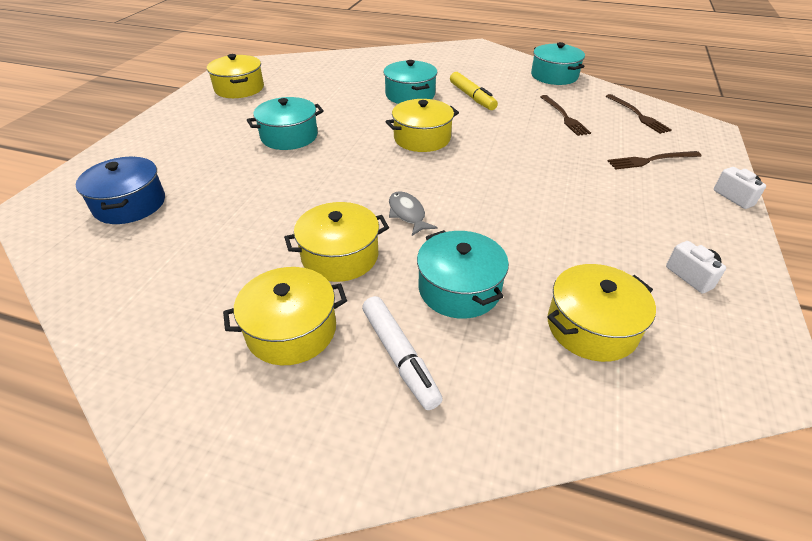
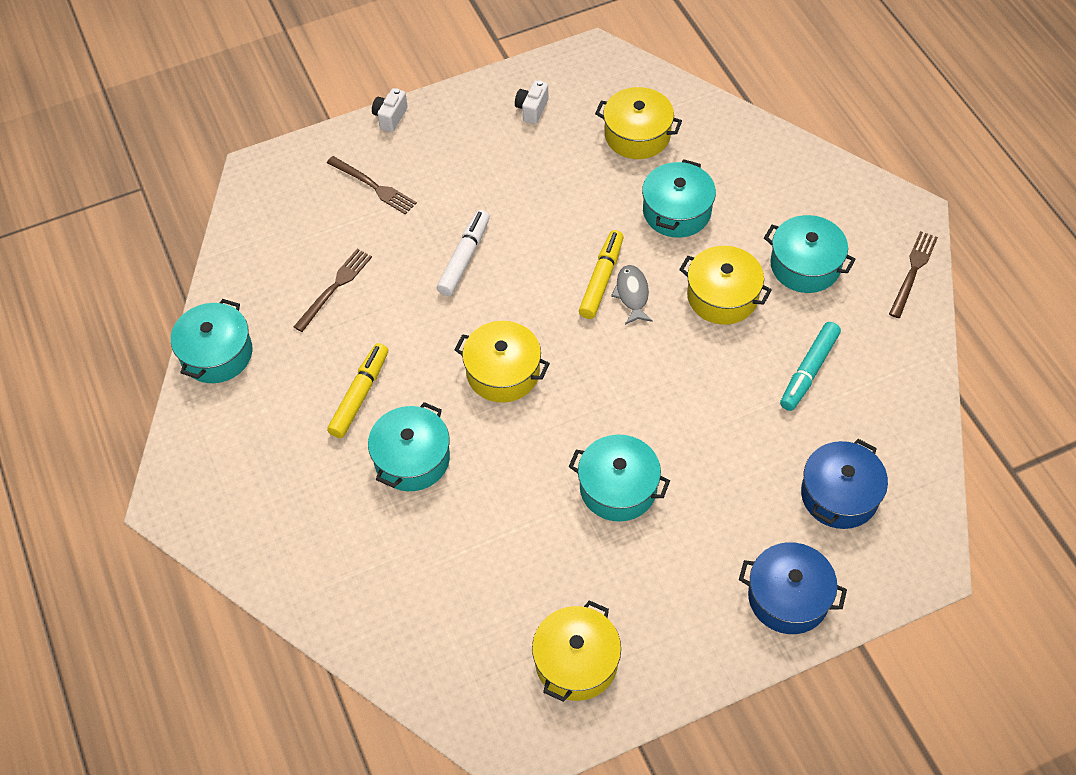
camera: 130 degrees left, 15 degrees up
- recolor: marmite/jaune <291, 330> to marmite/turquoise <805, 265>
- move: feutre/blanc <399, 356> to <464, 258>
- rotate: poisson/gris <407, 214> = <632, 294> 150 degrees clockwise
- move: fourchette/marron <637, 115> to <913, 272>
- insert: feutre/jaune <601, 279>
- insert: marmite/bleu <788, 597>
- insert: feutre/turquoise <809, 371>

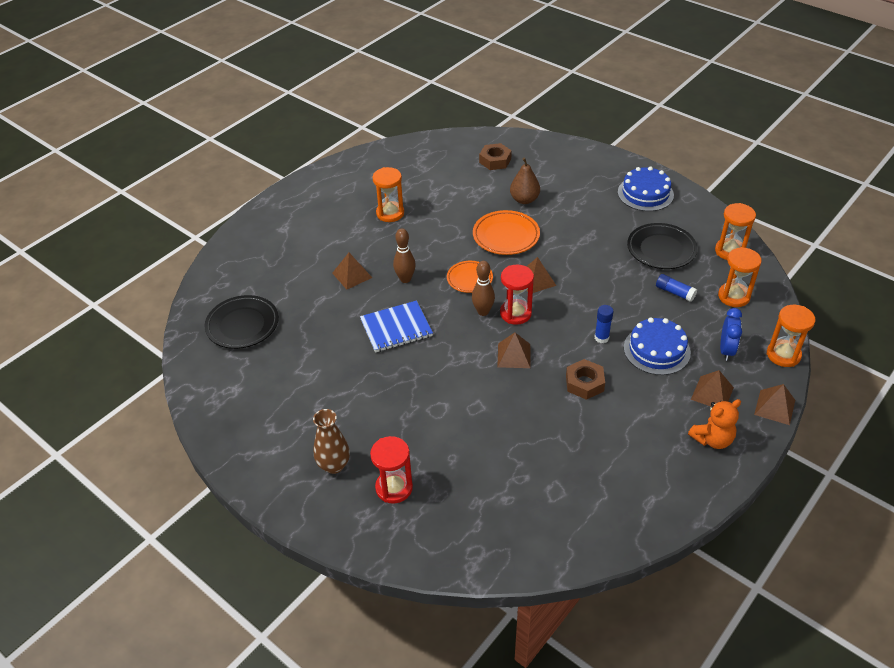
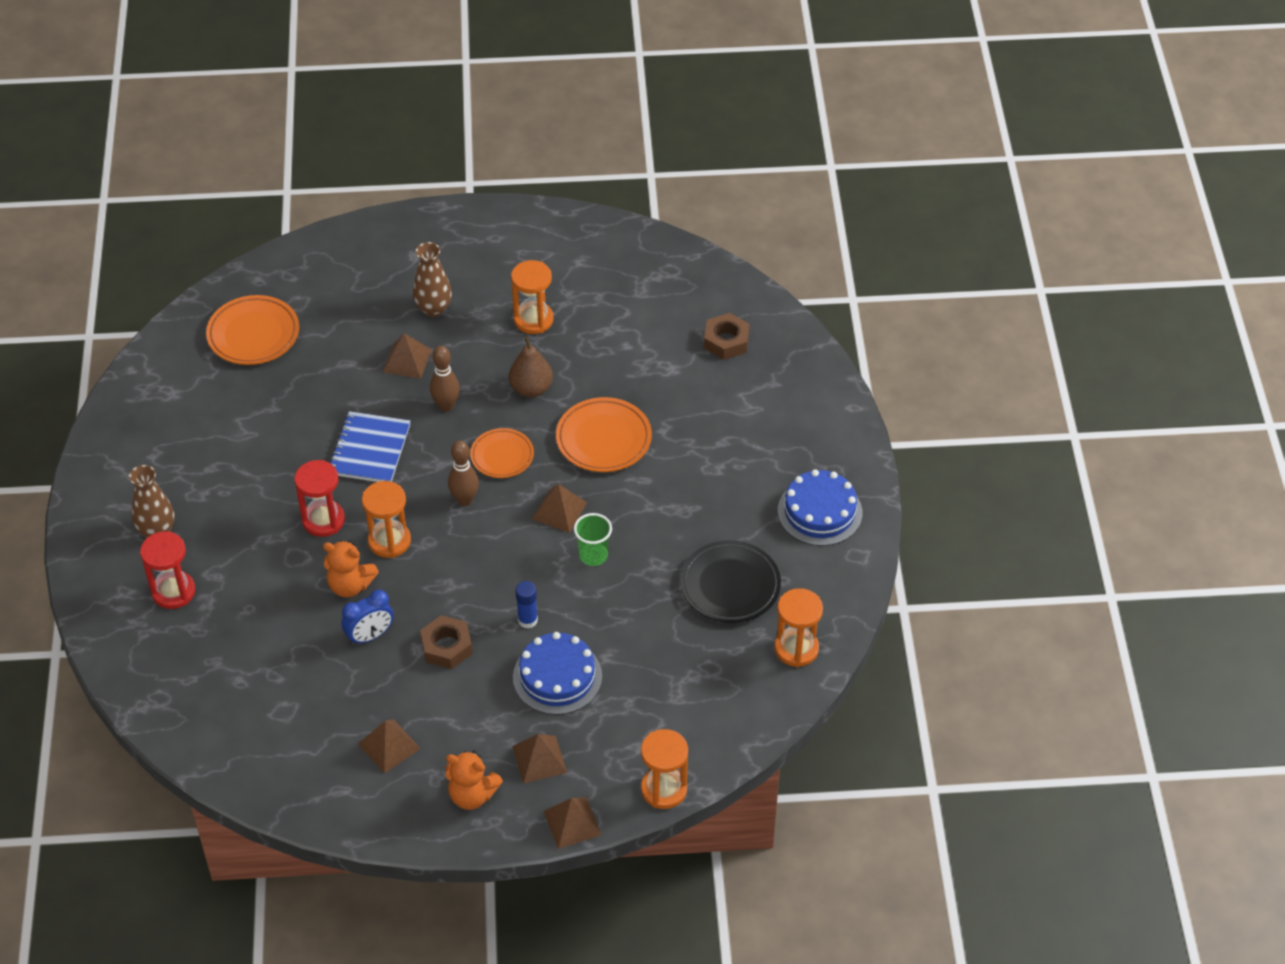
camera: 45 degrees right, 5 degrees up
- recolor: assiette/noir <242, 325> to assiette/orange <253, 334>
- rotate: carnet/bleu <396, 328> = <369, 450> 75 degrees clockwise
- move: pyramide/marron <514, 355> to <389, 746>
- move: sablier/rouge <515, 313> to <323, 520>
- move: poire/marron <524, 199> to <531, 388>
- delete: bâton de colle/bleu <675, 292>
- move: sablier/orange <733, 296> to <389, 541>
- move: réveil/bleu <726, 350> to <370, 636>
- insert: ours en peluche/orange <350, 585>
- insert: vase/marron <433, 309>
- insert: gobelet/vert <593, 555>

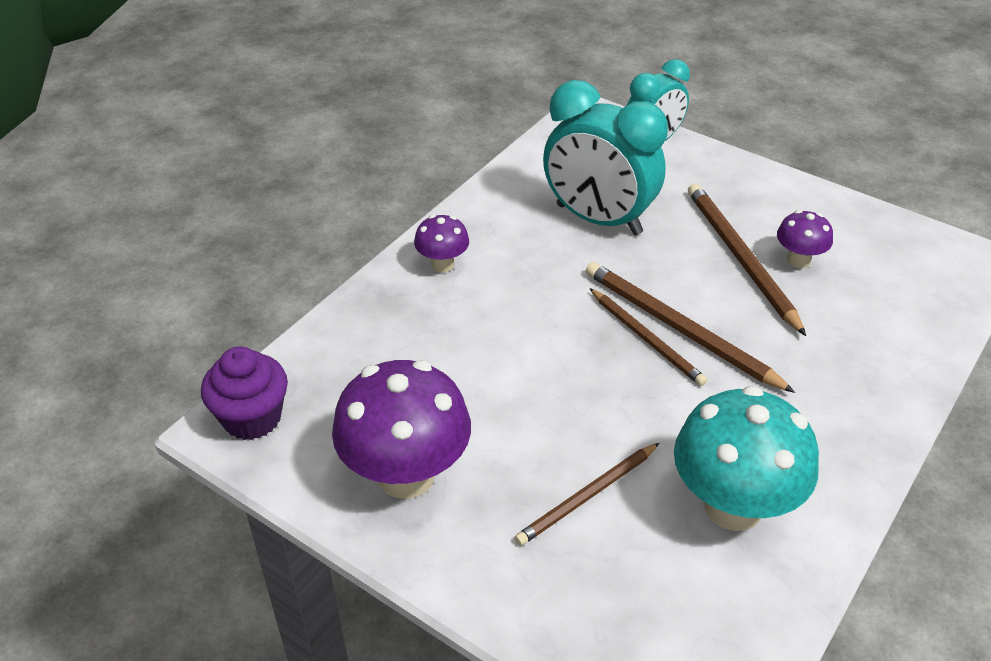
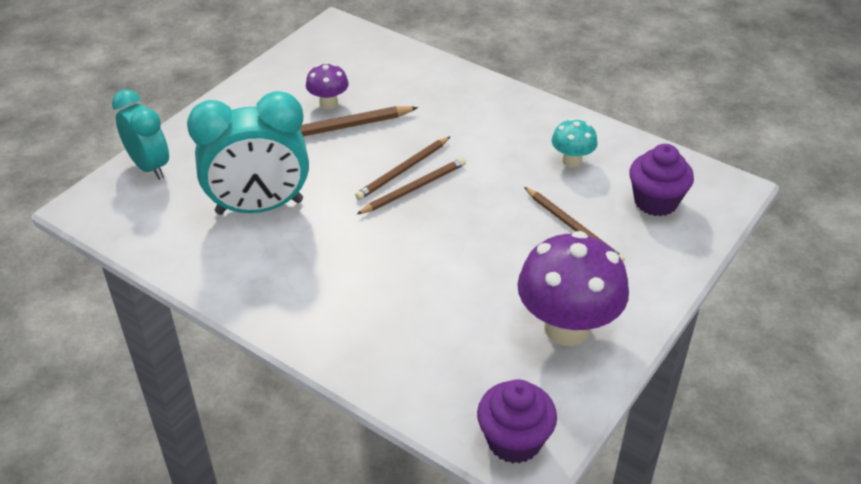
camera: 90 degrees left, 0 degrees up
- delete: champignon/violet <442, 264>
- rotate: réveil/turquoise <598, 219> = <259, 207> 45 degrees clockwise
- resize: crayon/marron <679, 328> = <403, 170> x0.65
- resize: champignon/turquoise <733, 506> = <572, 161> x0.50
- insert: muffin/violet <655, 201>

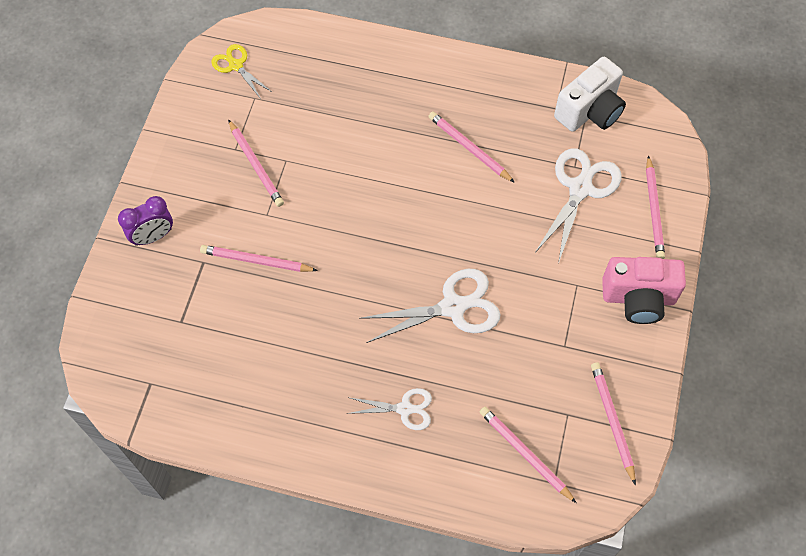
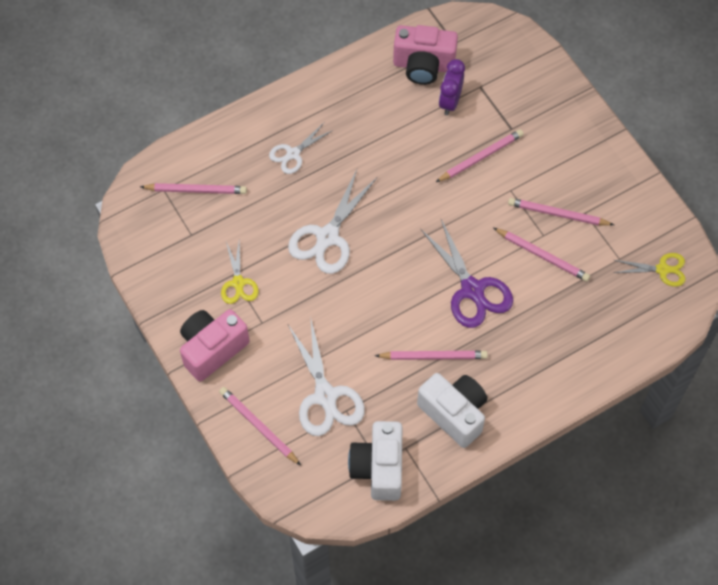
camera: 135 degrees right, 0 degrees up
- move: réveil/violet <153, 236> to <450, 102>
- move: crayon/rose <612, 421> to <542, 256>
- insert: ciseaux/jaune <238, 283>
- insert: appareil photo/rose <423, 66>
- insert: appareil photo/blanc <454, 413>
- insert: ciseaux/violet <472, 290>

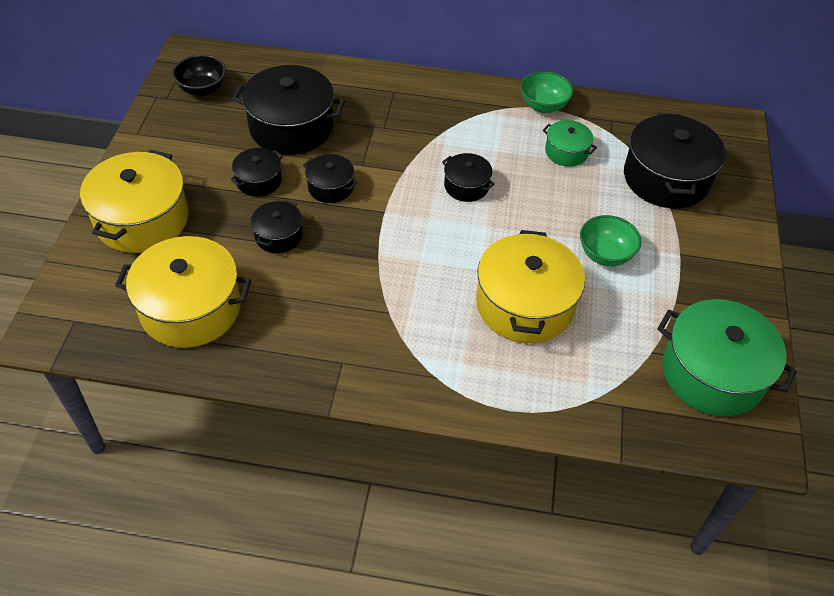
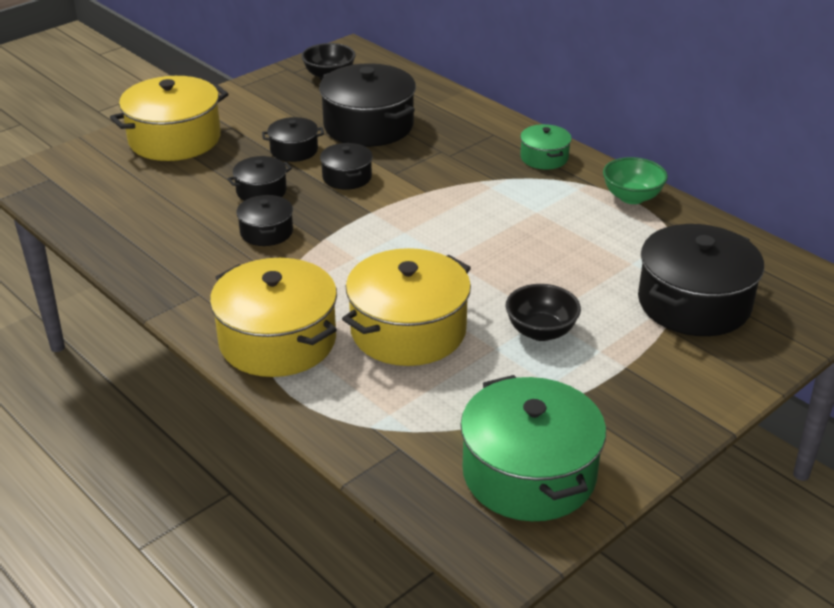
camera: 40 degrees right, 15 degrees down
- move: marmite/jaune <190, 308> to <277, 341>
- move: marmite/noir <466, 186> to <266, 232>
- move: marmite/vert <566, 152> to <544, 158>
- recolor: bol/vert <605, 255> to bol/noir <541, 331>

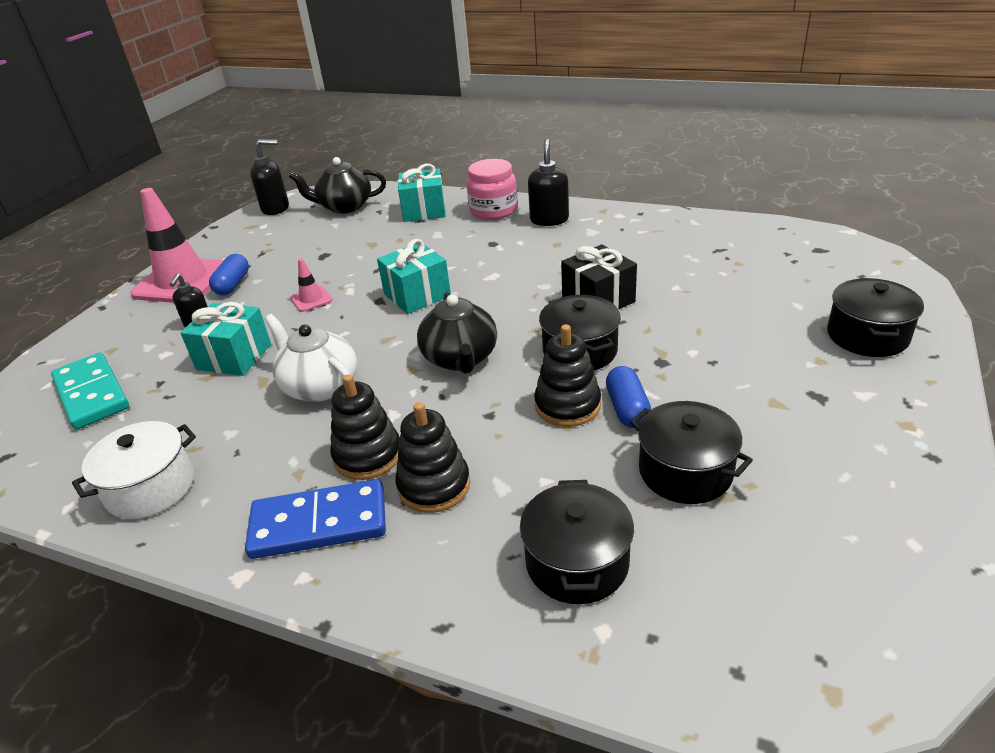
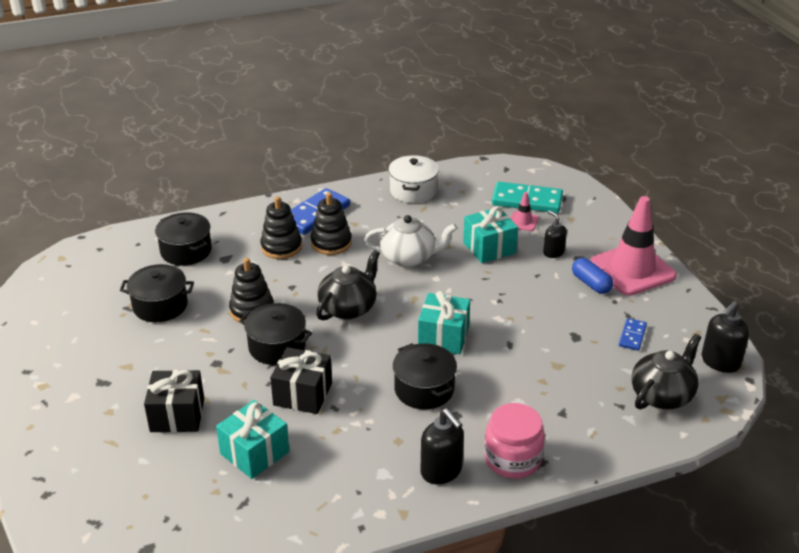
camera: 135 degrees right, 0 degrees up
- move: cône de chantier/rose <311, 299> to <523, 222>
- move: cadeau/turquoise <424, 211> to <255, 453>
- rotate: théière/noir <460, 359> = <348, 308> 90 degrees clockwise
- delete: gélule/bleu <627, 409>
- move: marmite/noir <867, 336> to <424, 389>
- insert: cadeau/noir <177, 415>
- insert: domino/bleu <632, 336>

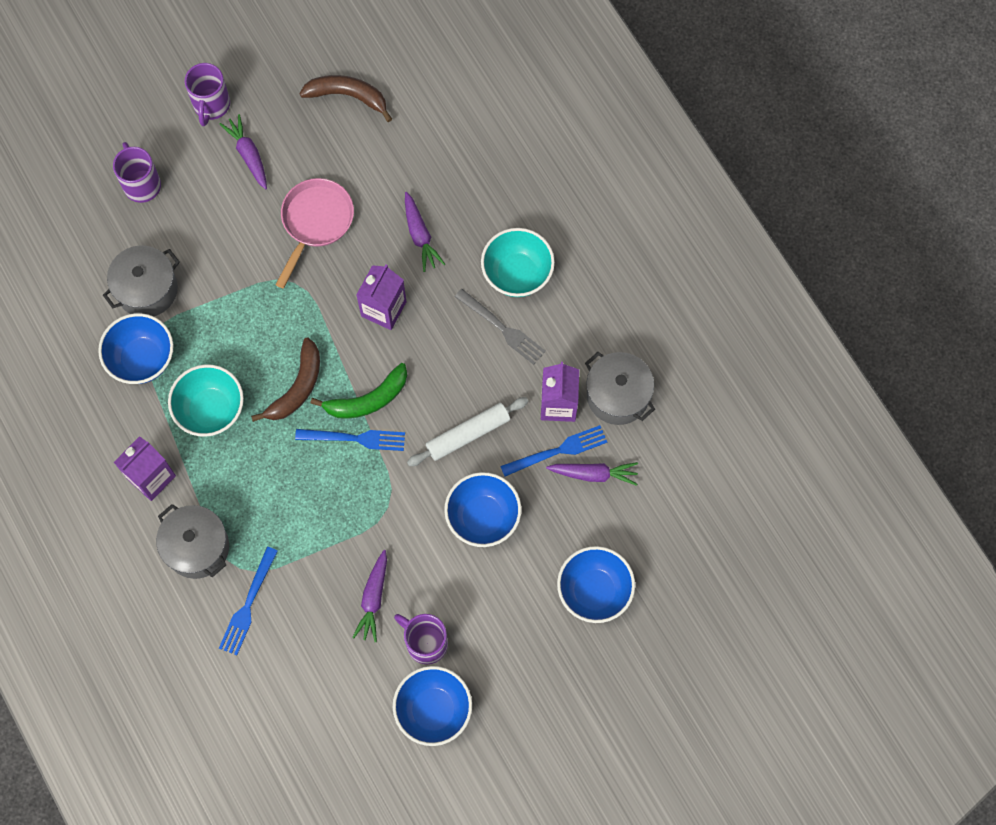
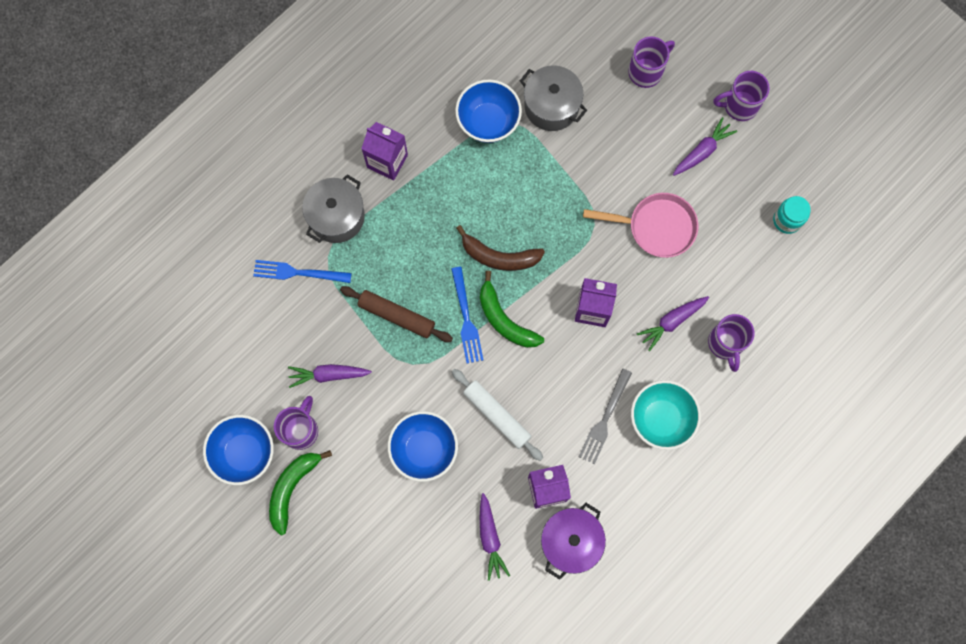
camera: 75 degrees right, 5 degrees up
- delete: bol/turquoise <211, 410>
- replace: banane/marron <348, 96> to bocal/turquoise <787, 220>
- delete: fourchette/bleu <558, 450>
- delete: bol/bleu <594, 591>
- recolor: marmite/gris <617, 395> to marmite/violet <570, 541>
- insert: banane/vert <292, 488>
- insert: rouleau à pâtisserie/marron <396, 316>
- insert: tasse/violet <725, 344>

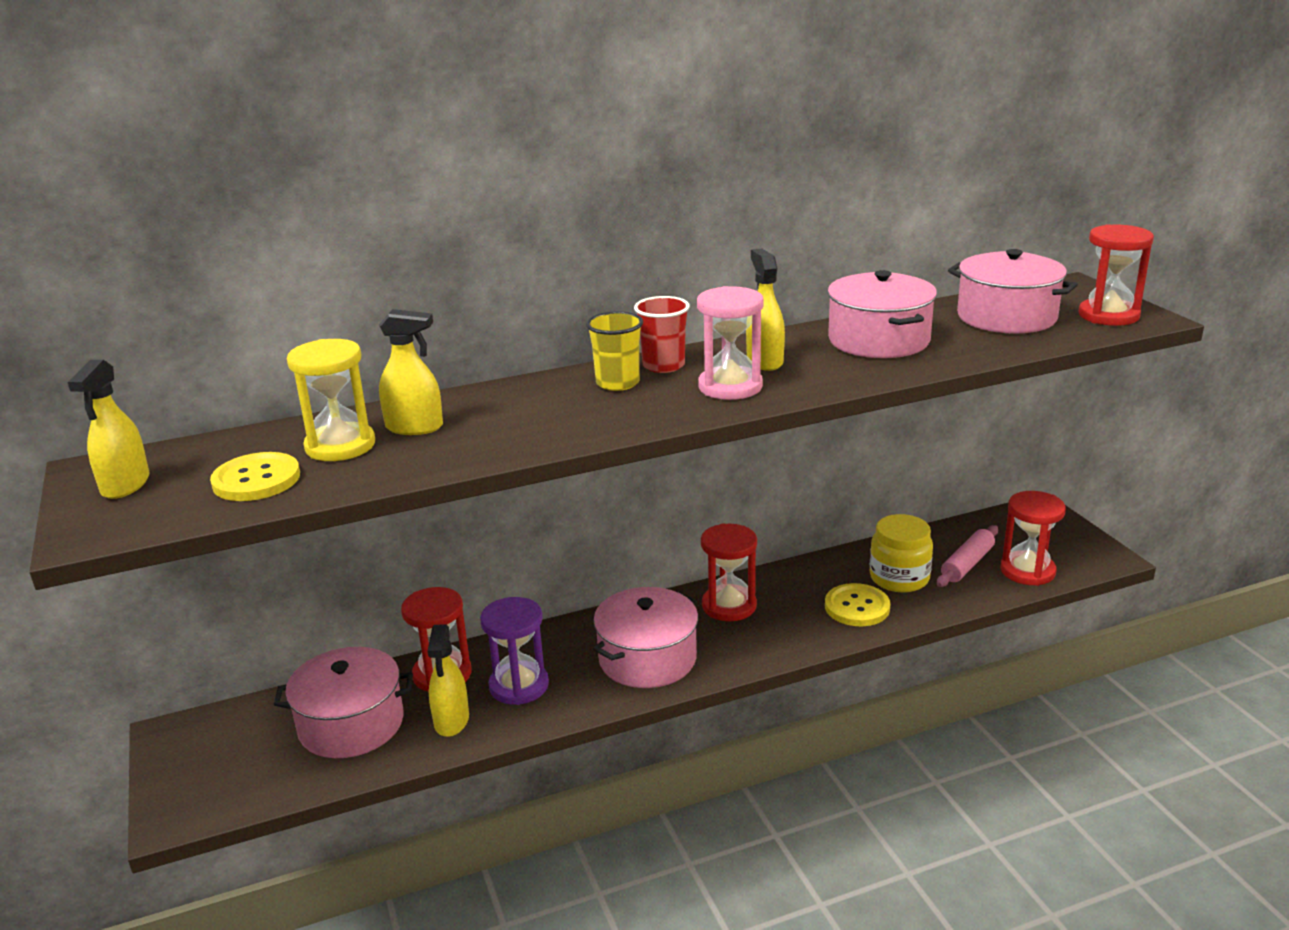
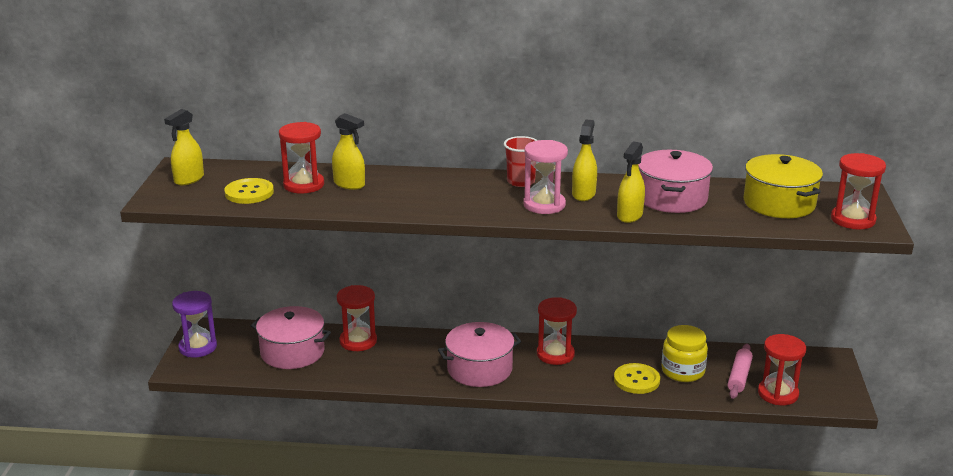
camera: 25 degrees right, 0 degrees up
- recolor: sablier/jaune <340, 446> to sablier/rouge <303, 185>
- move: vaporisateur/jaune <451, 721> to <629, 215>
- move: sablier/violet <519, 686> to <198, 347>
- delete: gobelet/jaune <617, 383>
- rotate: rouleau à pâtisserie/rose <967, 564> = <739, 377> 45 degrees counterclockwise
- recolor: marmite/rose <1006, 317> to marmite/jaune <779, 203>

